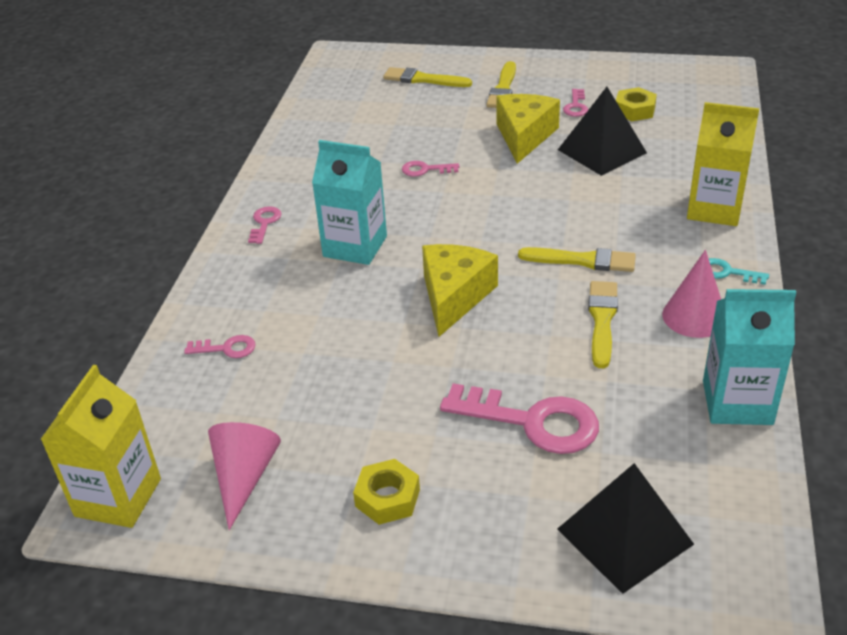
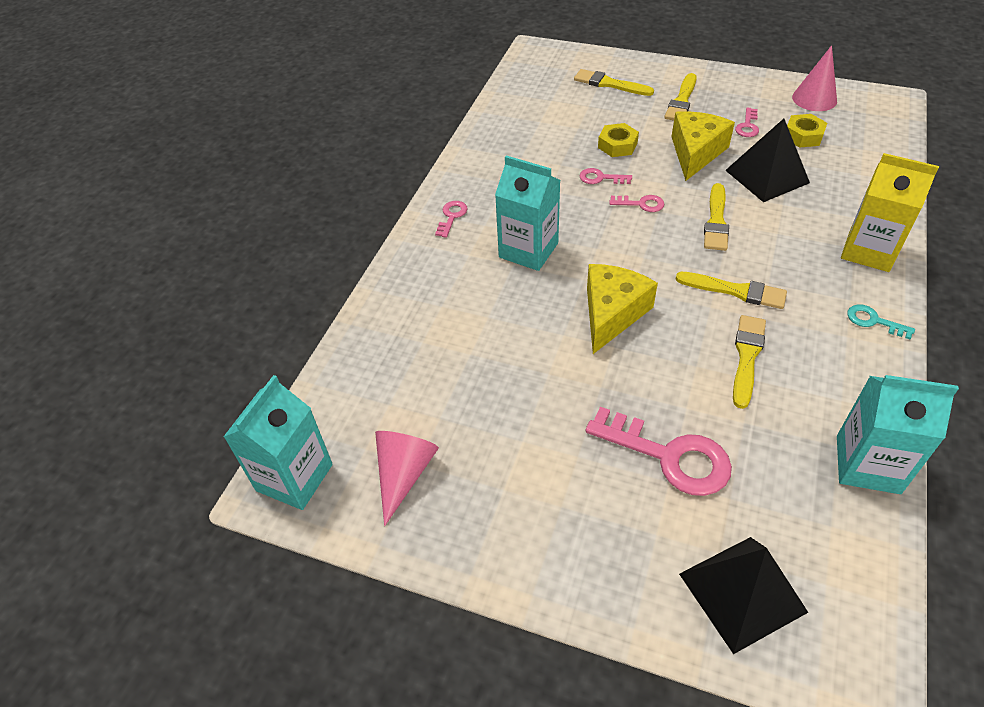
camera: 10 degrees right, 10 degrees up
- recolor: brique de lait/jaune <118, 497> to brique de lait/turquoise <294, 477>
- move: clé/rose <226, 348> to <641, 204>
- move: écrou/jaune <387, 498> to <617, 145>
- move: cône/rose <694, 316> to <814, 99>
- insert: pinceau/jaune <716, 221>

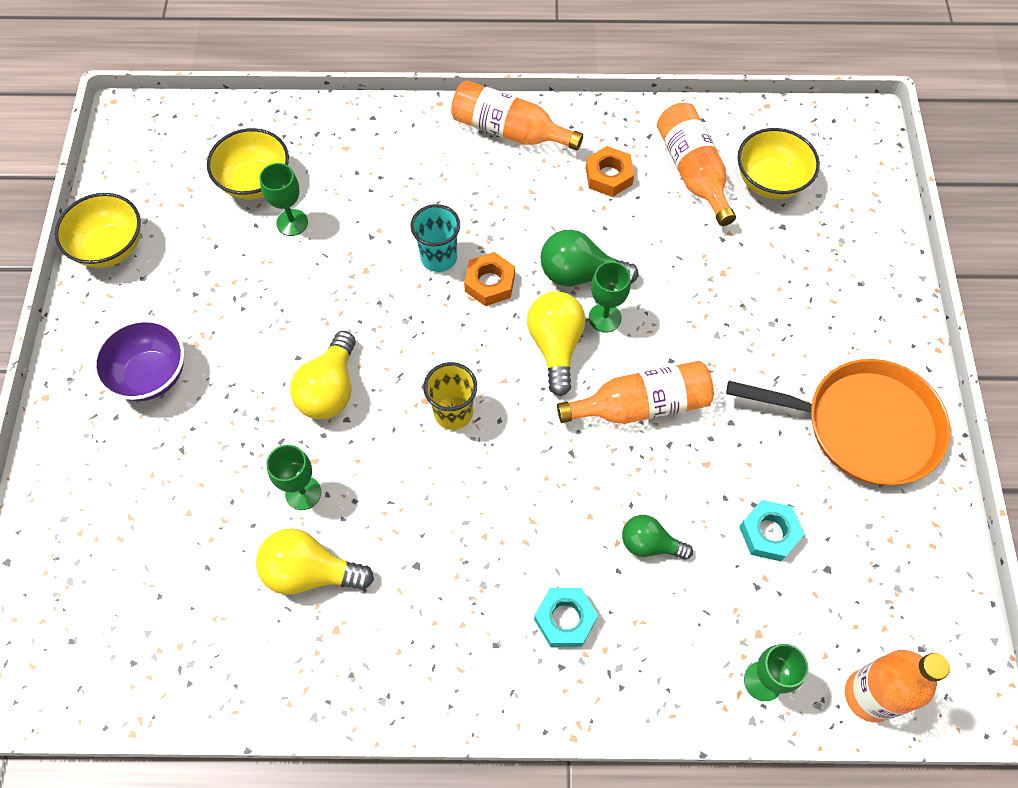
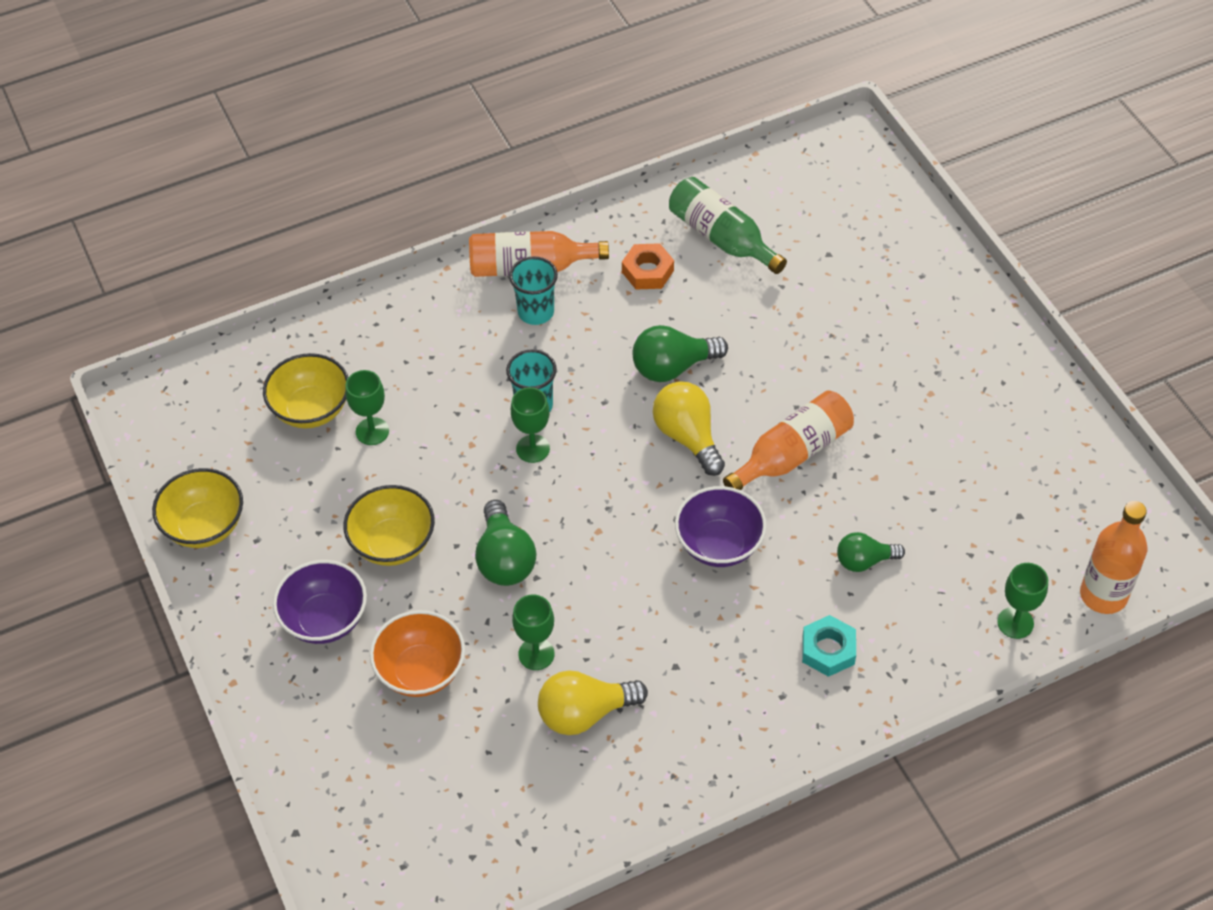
camera: 25 degrees left, 10 degrees down
- recolor: ampoule/jaune <330, 389> to ampoule/vert <505, 559>
- delete: gobelet/jaune <453, 412>
- delete: écrou/orange <489, 283>
- move: verre à pied/vert <605, 318> to <533, 448>
- recolor: bouteille/orange <692, 172> to bouteille/vert <722, 238>
- delete: poêle/orange <863, 426>
- move: bol/jaune <770, 181> to <393, 543>
- delete: écrou/turquoise <769, 533>
- insert: bol/orange <421, 671>
- insert: gobelet/turquoise <536, 312>
- insert: bol/violet <719, 545>

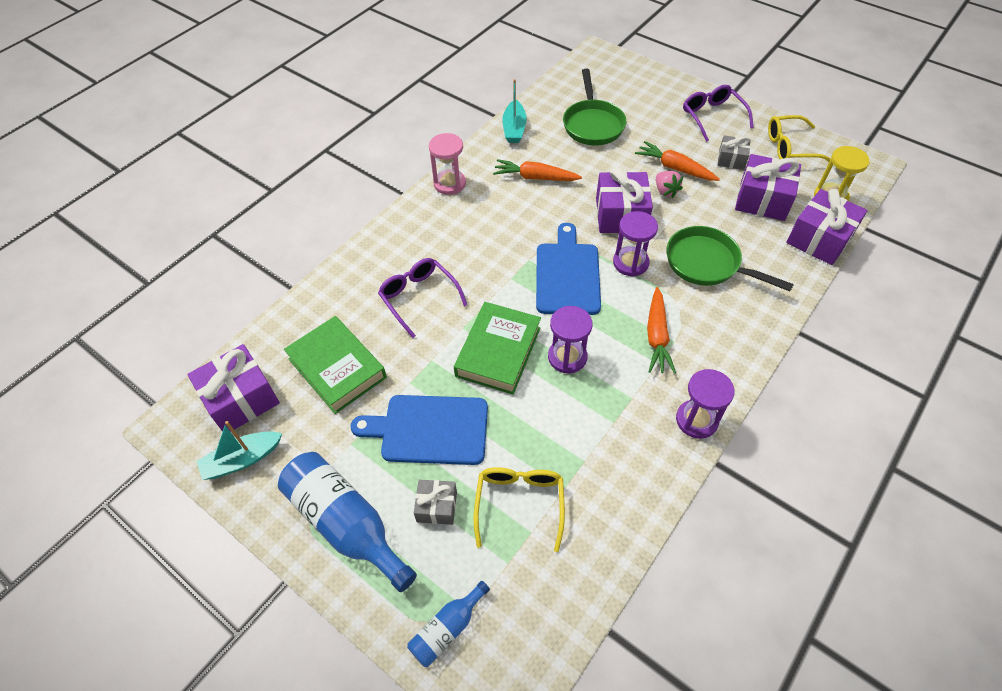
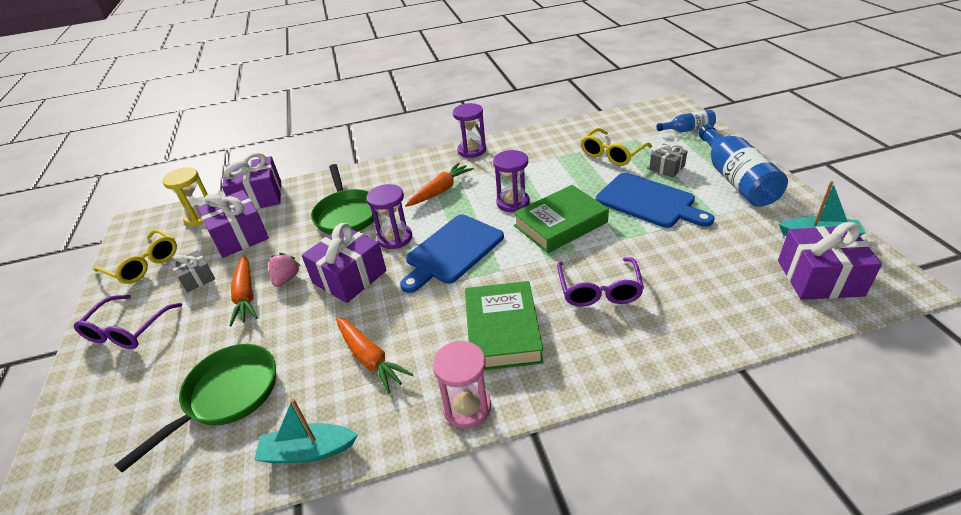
camera: 140 degrees left, 15 degrees down
- move: livre/vert <337, 368> to <502, 331>
- rotate: bateau/turquoise <514, 128> = <308, 451> 135 degrees counterclockwise

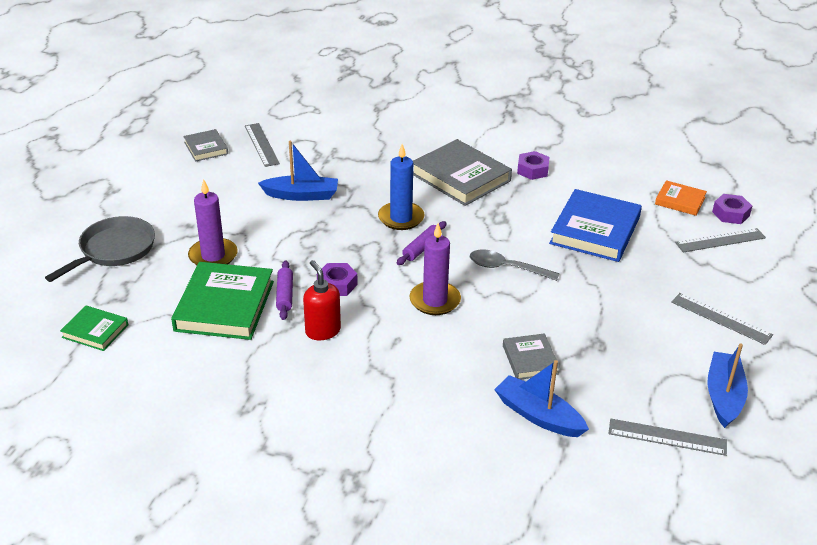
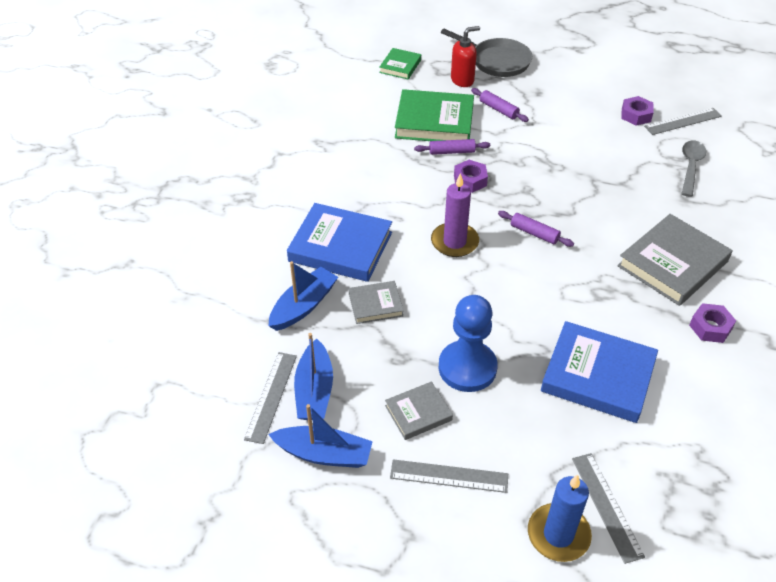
camera: 90 degrees right, 10 degrees up
- move: livre/gris <206, 148> to <418, 413>
- replace: bougie/violet <213, 256> to rouleau à pâtisserie/violet <498, 109>
- move: bateau/bleu <301, 195> to <314, 390>
- move: distributeur de savon/rouge <322, 331> to <462, 80>
- move: bougie/bleu <401, 218> to <558, 534>
- move: cuillère/gris <506, 268> to <690, 167>
- delete: livre/orange <680, 201>
- rotate: règle/gris <721, 318> = <449, 476> 60 degrees clockwise
- move: écrou/violet <730, 214> to <636, 115>
- insert: livre/bleu <340, 247>
- insert: pion/bleu <467, 368>

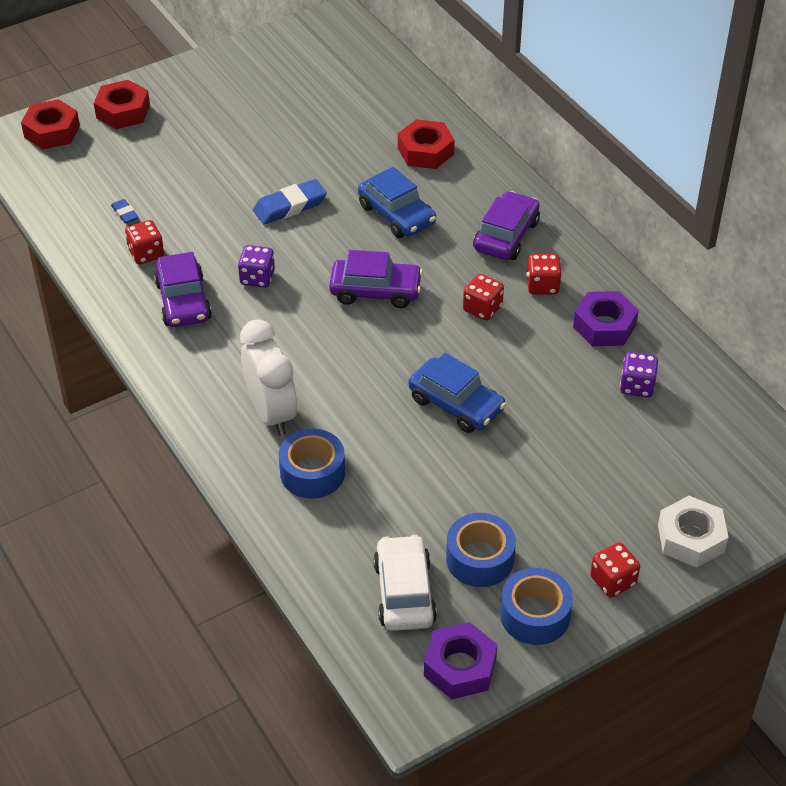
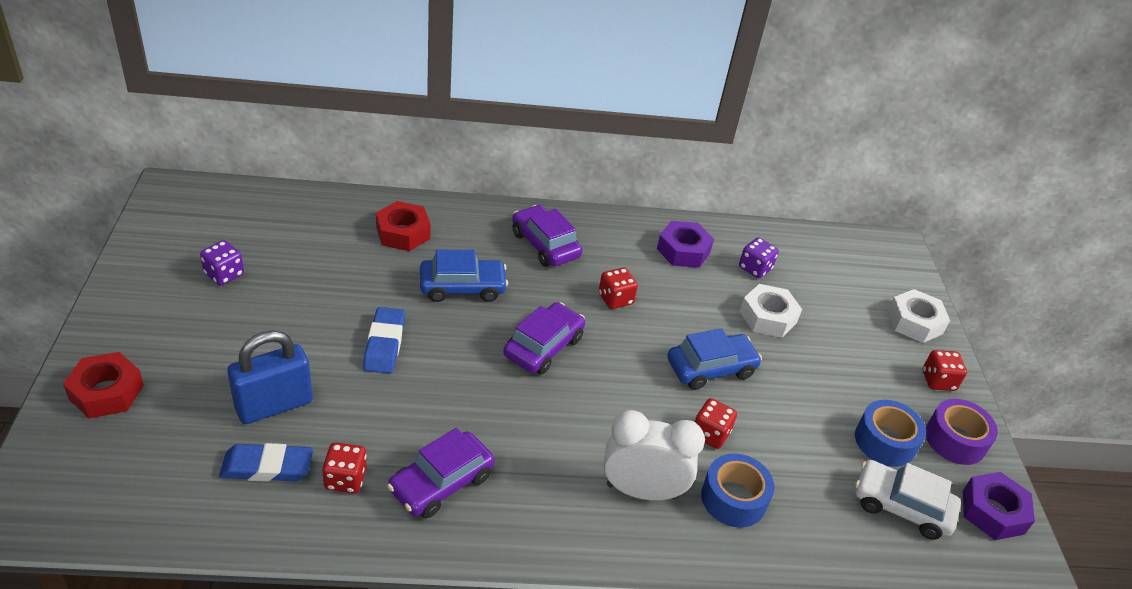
camera: 65 degrees left, 5 degrees down
- delete: écrou/rouge <52, 131>
- resize: gomme/bleu <125, 213> = <267, 467> x1.91
- rotate: voiture/violet <183, 301> = <441, 483> 120 degrees clockwise
- move: dé/violet <257, 278> to <224, 274>
- recolor: ruban adhésif/bleu <535, 615> to ruban adhésif/violet <955, 440>
- move: dé/rouge <542, 285> to <710, 434>
- insert: cadenas/bleu <274, 405>
- insert: écrou/blanc <768, 317>

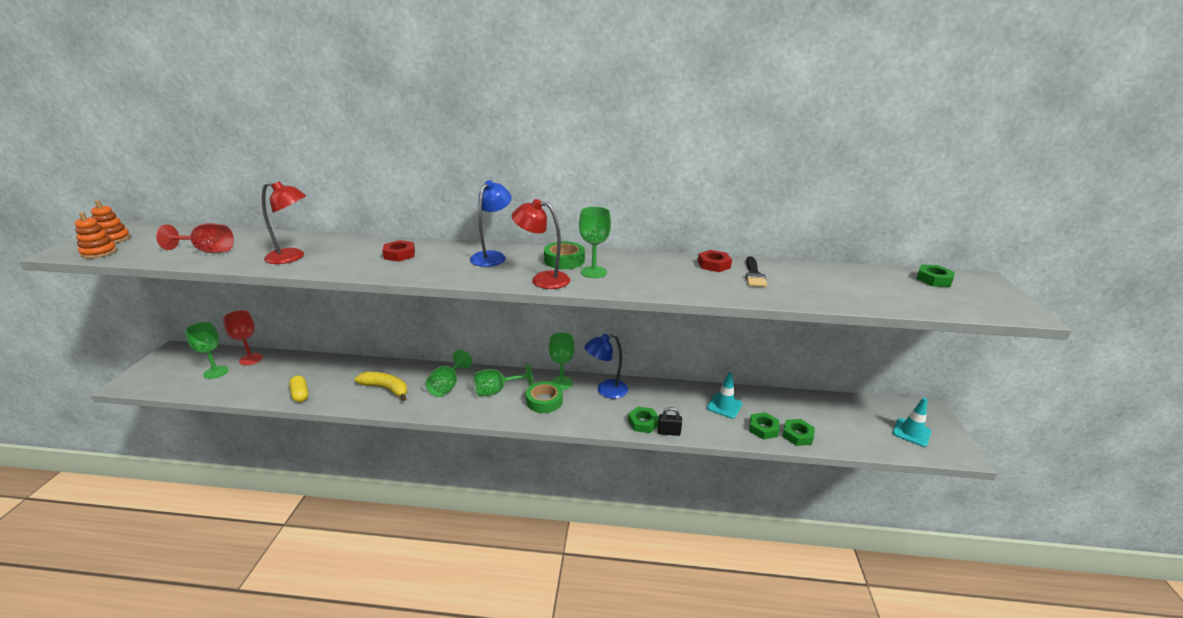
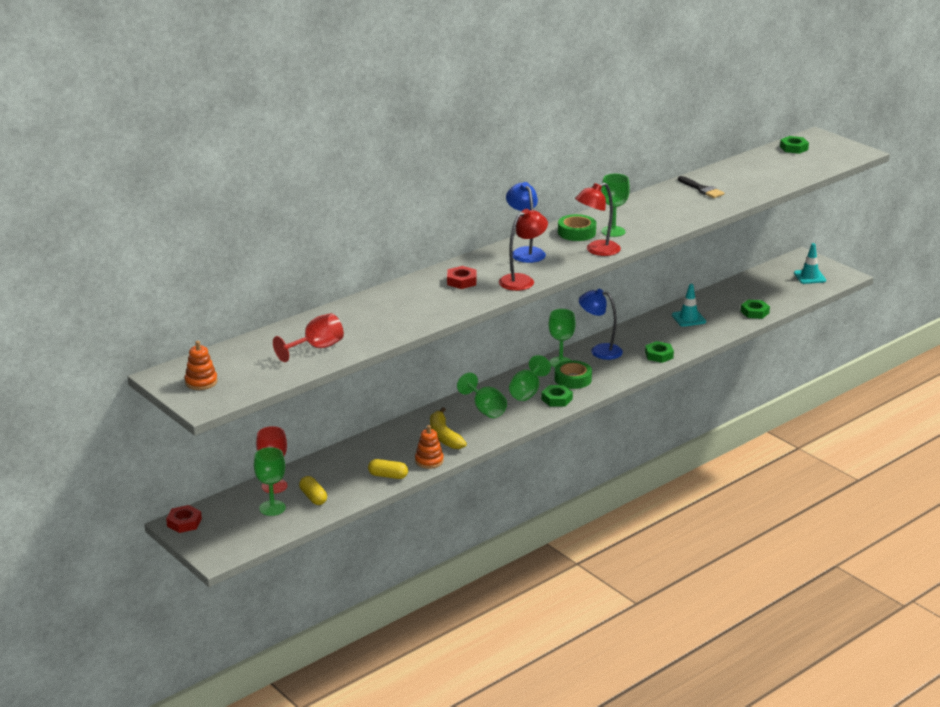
camera: 45 degrees left, 0 degrees up
- move: jouet à empiler/orange <99, 252> to <429, 461>
- move: lampe/rouge <292, 257> to <522, 280>
- rotate: banane/jaune <386, 389> = <444, 436> 90 degrees counterclockwise
- rotate: lampe/bleu <606, 390> = <600, 350> 90 degrees clockwise
- delete: cadenas/noir <668, 432>
- move: écrou/rouge <714, 265> to <184, 522>
- move: écrou/vert <763, 429> to <556, 399>
- insert: gélule/jaune <313, 497>

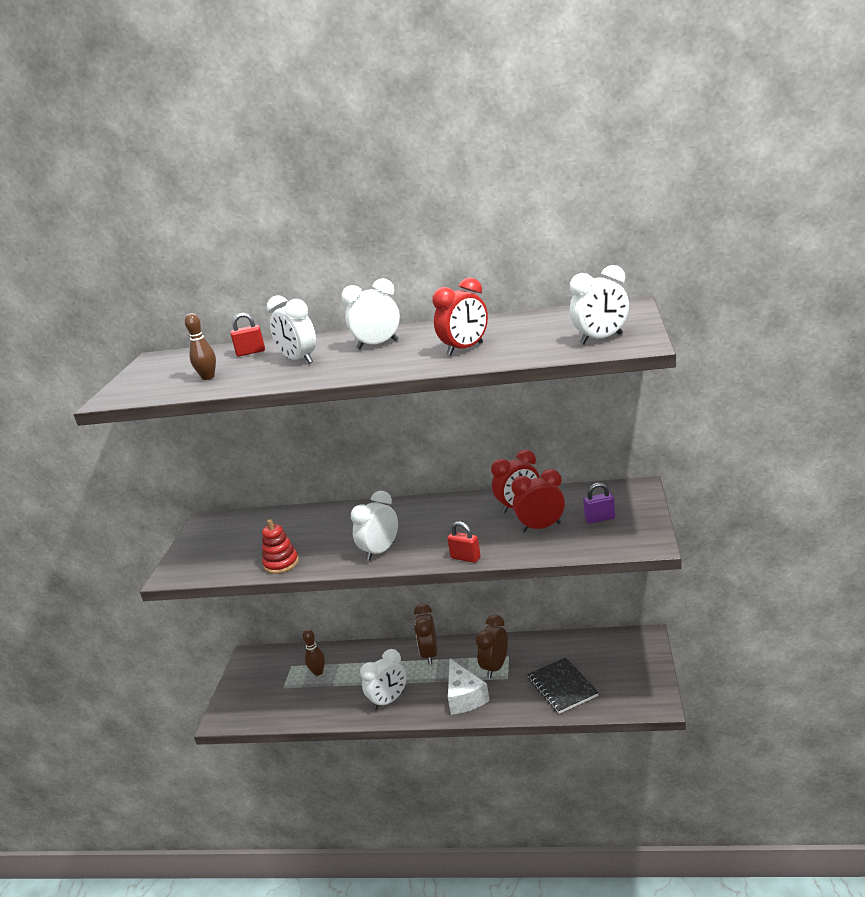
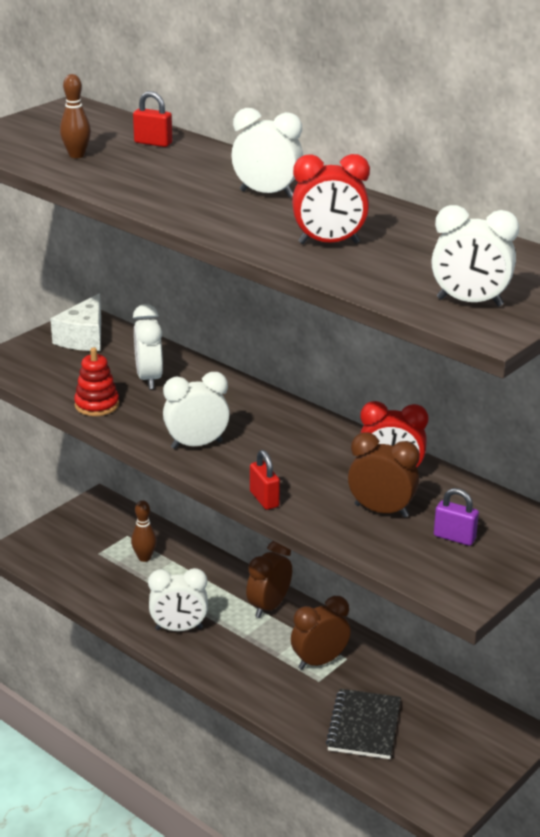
camera: 30 degrees right, 5 degrees up
- move: réveil/blanc <299, 360> to <149, 379>
- move: fromage/blanc <464, 697> to <84, 338>
- recolor: réveil/rouge <541, 527> to réveil/marron <381, 511>

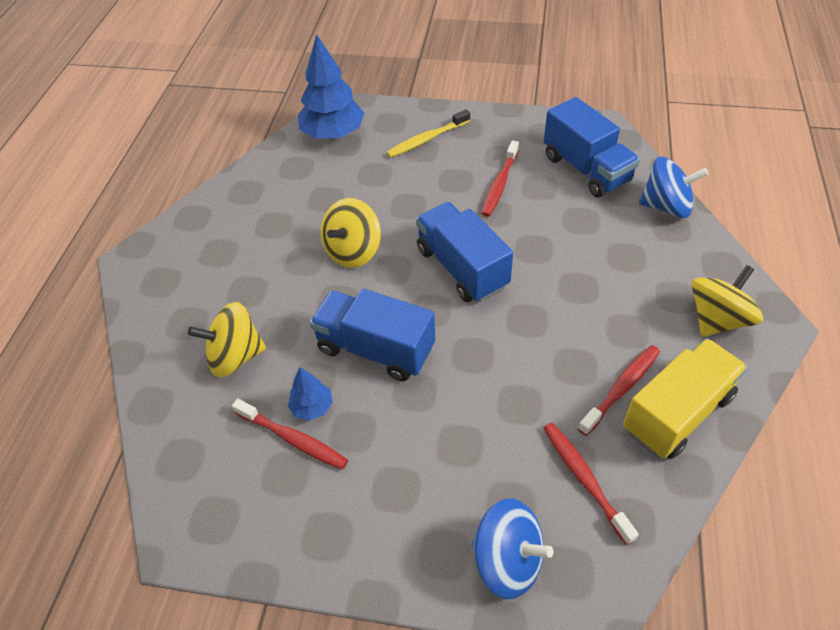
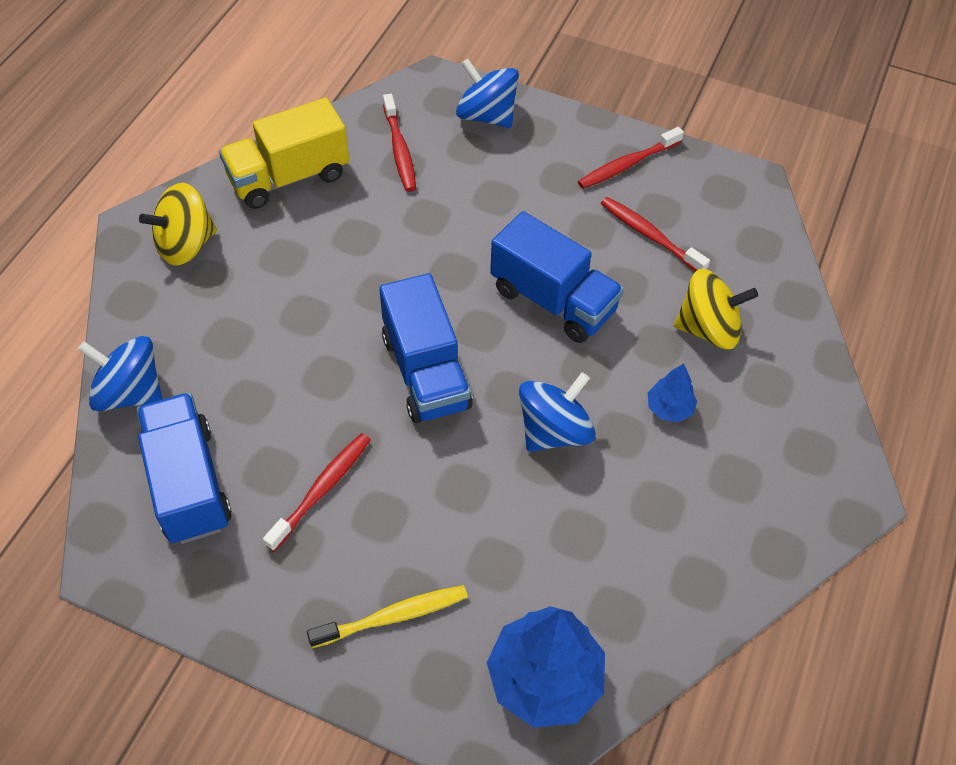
camera: 170 degrees left, 5 degrees up
- move: arbre/bleu <312, 407> to <669, 408>
- recolor: toupie/jaune <353, 251> to toupie/bleu <554, 430>
- move: brosse à dents/rouge <621, 388> to <627, 165>

